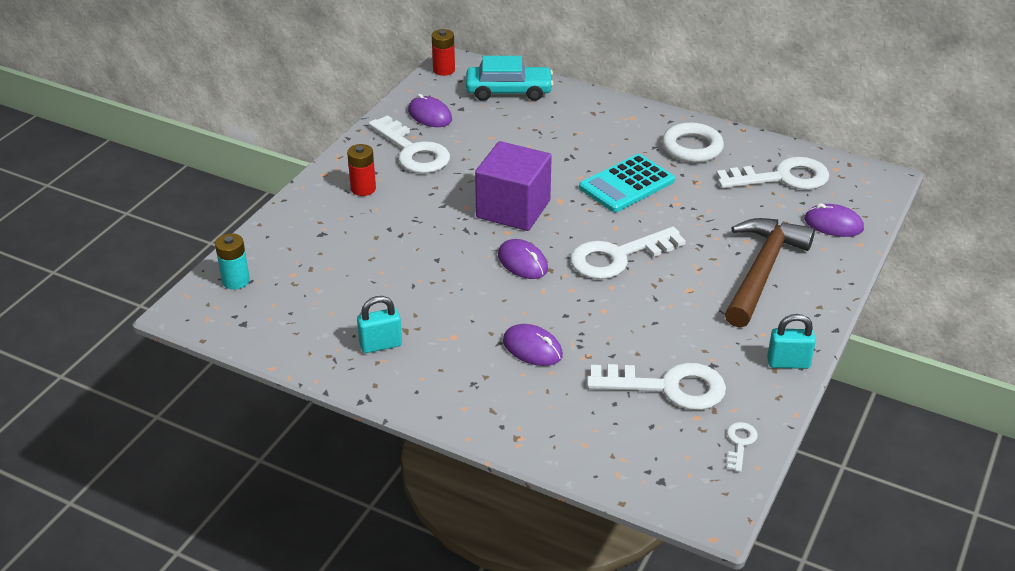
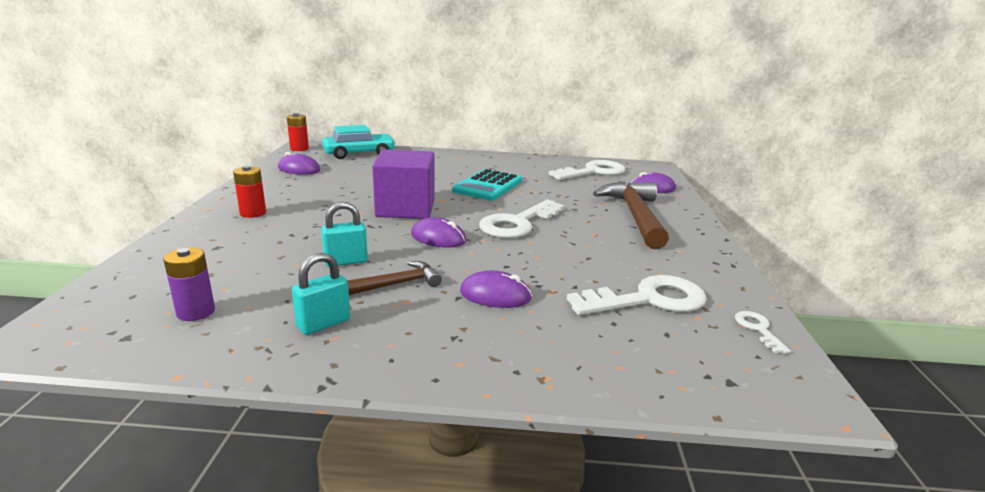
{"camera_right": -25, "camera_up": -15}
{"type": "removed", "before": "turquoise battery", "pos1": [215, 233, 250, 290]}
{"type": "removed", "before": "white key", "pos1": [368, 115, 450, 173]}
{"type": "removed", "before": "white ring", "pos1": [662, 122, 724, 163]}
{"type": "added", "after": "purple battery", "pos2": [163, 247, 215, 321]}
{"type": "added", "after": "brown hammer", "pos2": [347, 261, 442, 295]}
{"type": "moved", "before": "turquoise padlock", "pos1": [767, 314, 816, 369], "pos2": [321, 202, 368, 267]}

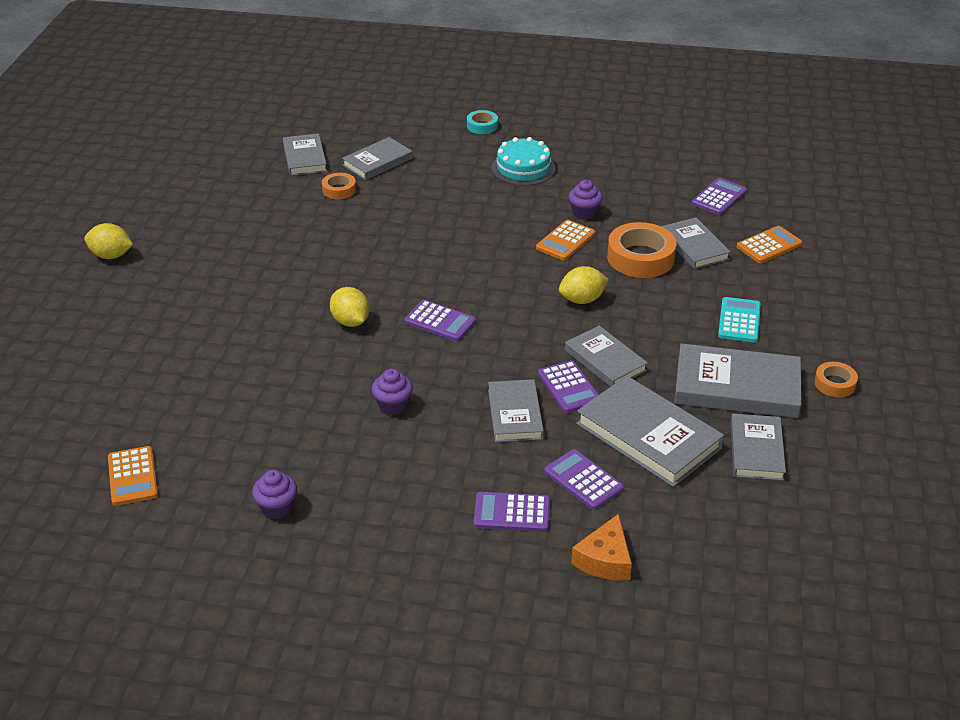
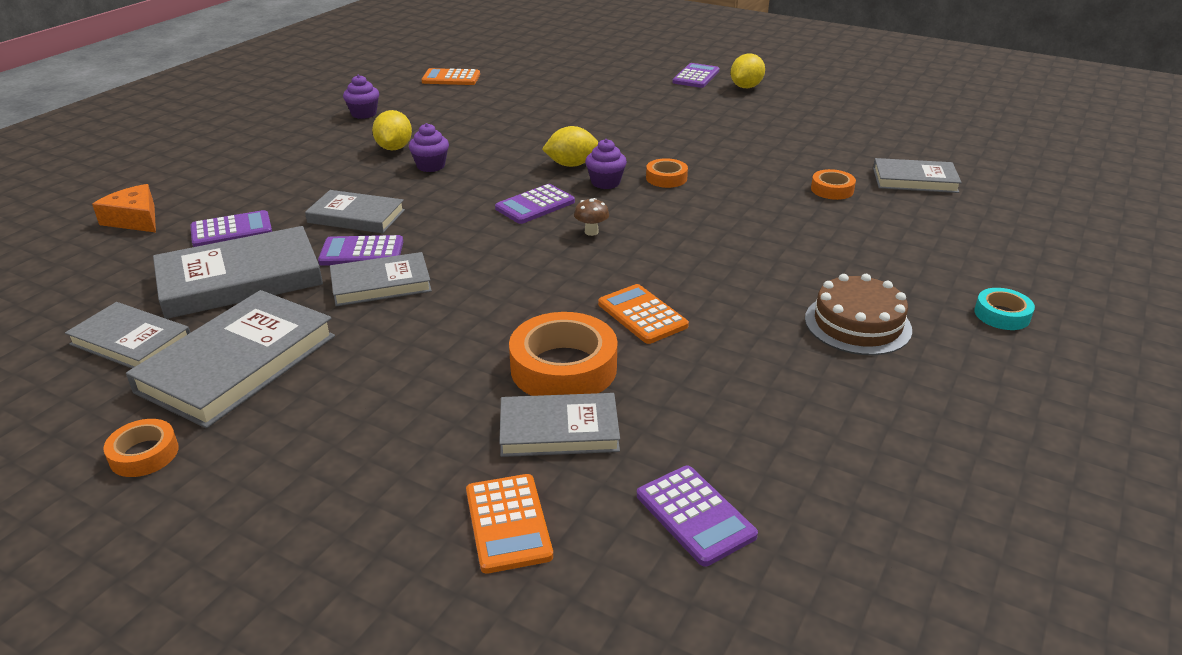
{"camera_right": 110, "camera_up": -5}
{"type": "removed", "before": "grey book", "pos1": [342, 137, 413, 180]}
{"type": "removed", "before": "turquoise calculator", "pos1": [718, 297, 761, 343]}
{"type": "added", "after": "brown mushroom", "pos2": [574, 198, 609, 236]}
{"type": "added", "after": "orange tape", "pos2": [646, 158, 688, 188]}
{"type": "moved", "before": "purple calculator", "pos1": [474, 492, 550, 532], "pos2": [672, 63, 719, 88]}
{"type": "moved", "before": "yellow lemon", "pos1": [559, 266, 609, 304], "pos2": [372, 110, 412, 151]}
{"type": "moved", "before": "purple cupcake", "pos1": [569, 180, 603, 220], "pos2": [585, 139, 627, 189]}
{"type": "recoloured", "before": "turquoise cake", "after": "brown cake", "pos1": [491, 137, 556, 186], "pos2": [805, 274, 912, 355]}

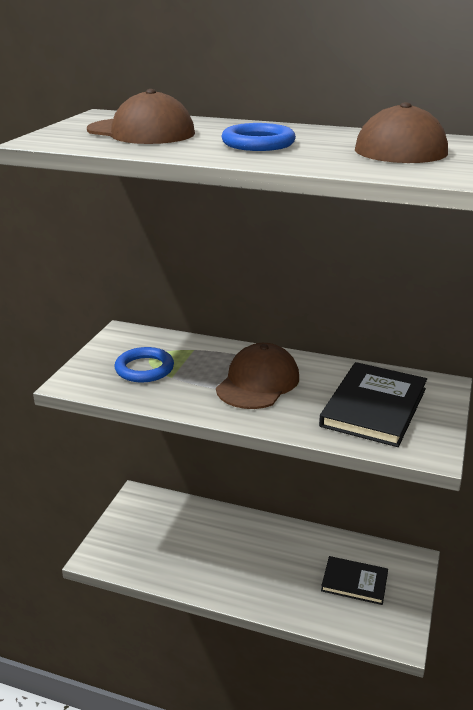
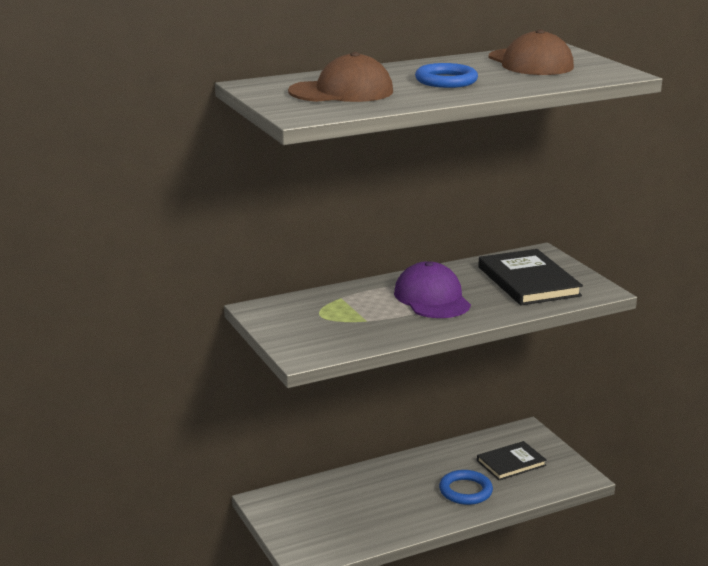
{"camera_right": -45, "camera_up": -5}
{"type": "moved", "before": "blue ring", "pos1": [115, 347, 174, 382], "pos2": [439, 470, 493, 505]}
{"type": "recoloured", "before": "brown cap", "after": "purple cap", "pos1": [216, 343, 299, 409], "pos2": [394, 261, 471, 318]}

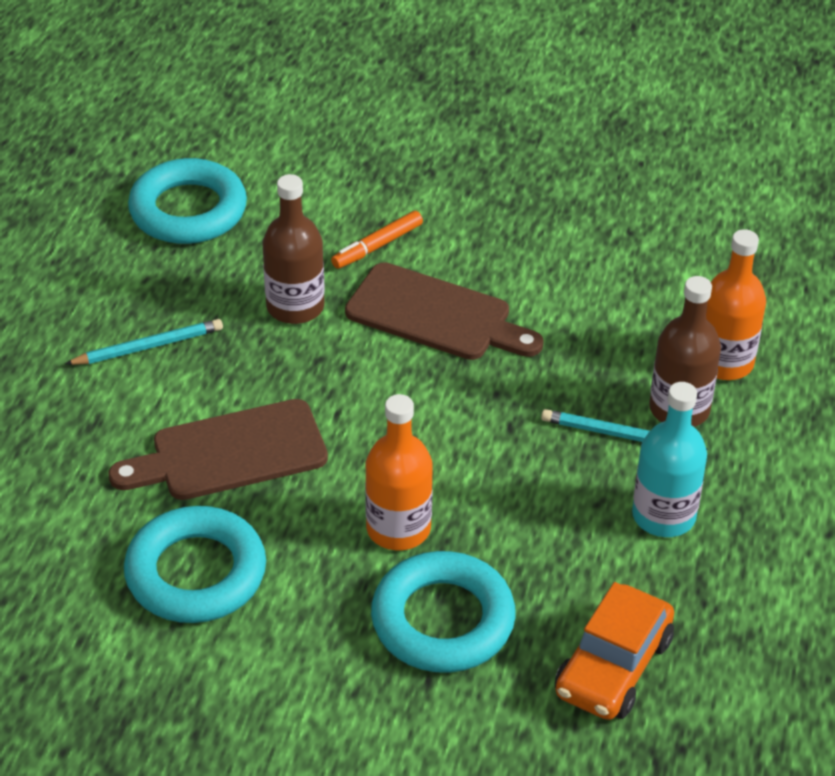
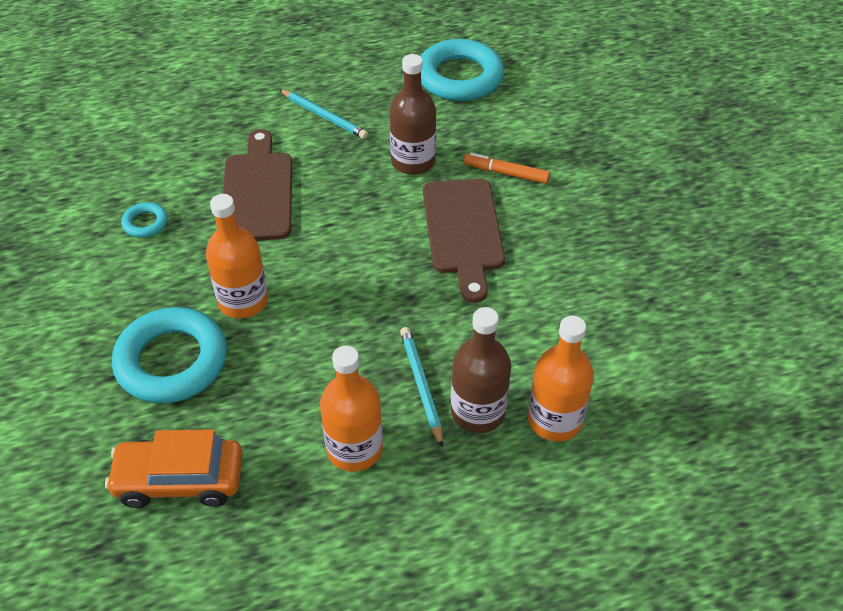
{"camera_right": 60, "camera_up": 5}
{"type": "recoloured", "before": "turquoise bottle", "after": "orange bottle", "pos1": [632, 382, 707, 537], "pos2": [320, 346, 383, 472]}
{"type": "turned", "before": "brown cutting board", "pos1": [109, 399, 328, 500], "pos2": [223, 129, 292, 241], "turn": 45}
{"type": "resized", "before": "turquoise ring", "pos1": [124, 506, 266, 623], "pos2": [121, 202, 168, 238], "scale": 0.45}

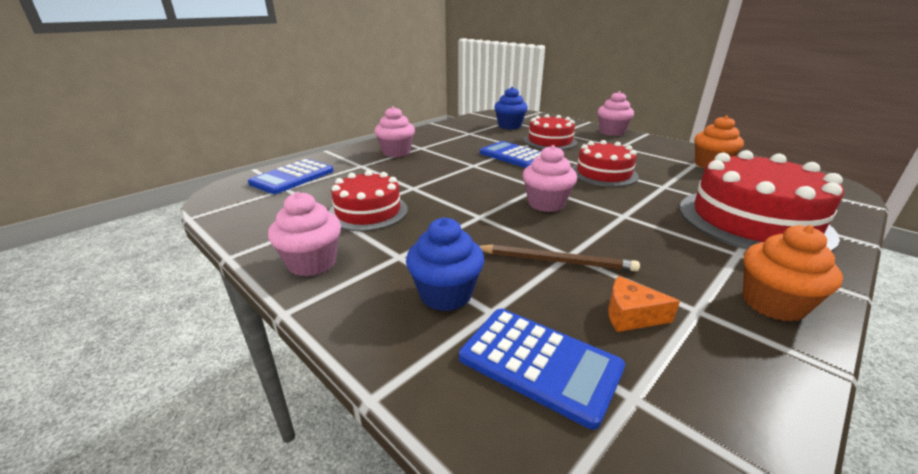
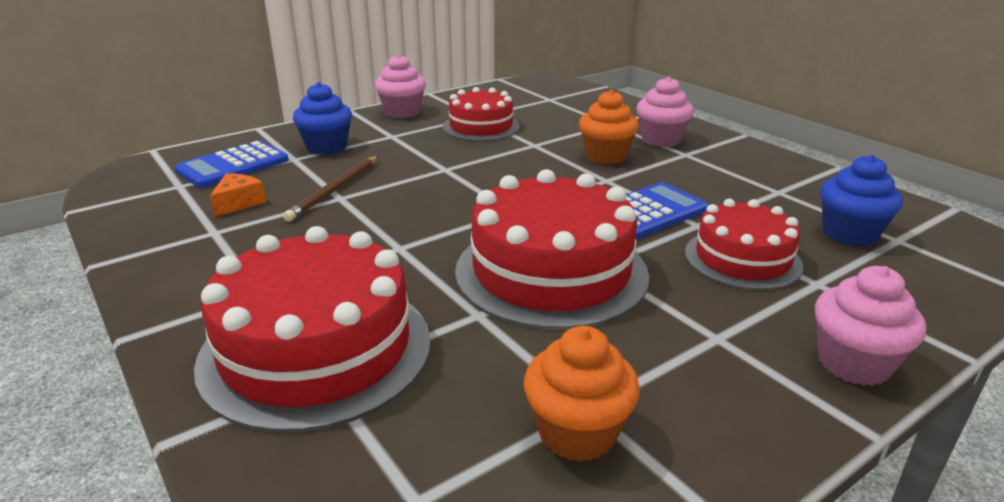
{"camera_right": 100, "camera_up": 0}
{"type": "removed", "before": "blue calculator", "pos1": [248, 159, 333, 194]}
{"type": "removed", "before": "pink cupcake", "pos1": [523, 145, 577, 212]}
{"type": "moved", "before": "orange cupcake", "pos1": [743, 225, 843, 322], "pos2": [579, 90, 639, 164]}
{"type": "resized", "before": "red cake", "pos1": [572, 140, 639, 187], "pos2": [455, 169, 649, 330], "scale": 1.64}

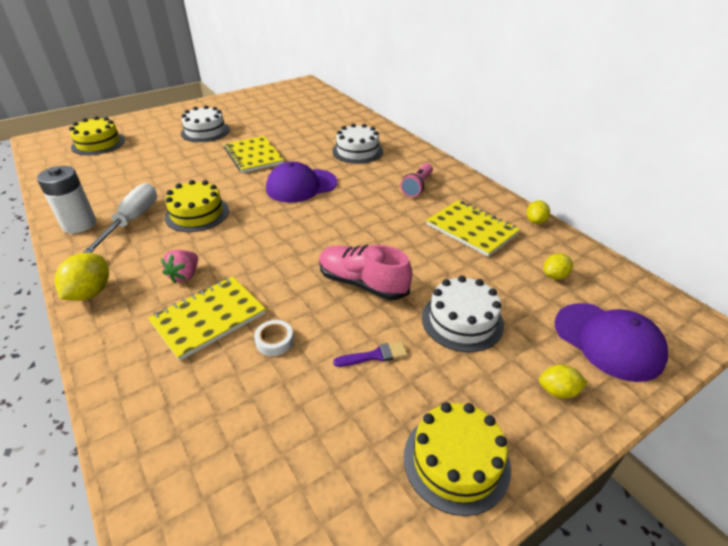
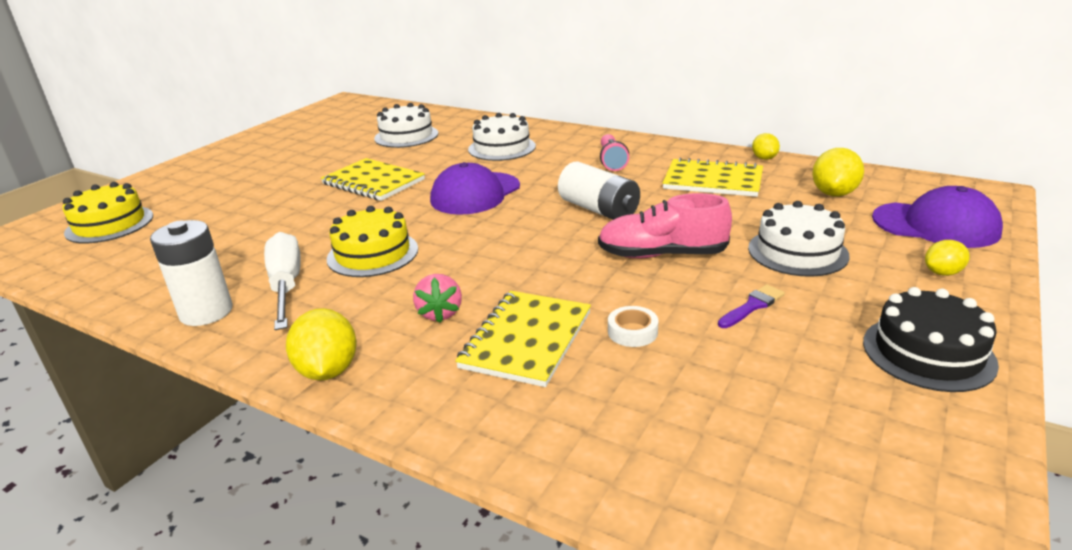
{"camera_right": -25, "camera_up": -10}
{"type": "added", "after": "white battery", "pos2": [558, 162, 640, 220]}
{"type": "moved", "before": "white cake", "pos1": [181, 105, 230, 142], "pos2": [374, 103, 438, 148]}
{"type": "recoloured", "before": "yellow cake", "after": "black cake", "pos1": [404, 402, 511, 516], "pos2": [863, 287, 999, 392]}
{"type": "resized", "before": "yellow lemon", "pos1": [544, 253, 573, 280], "pos2": [812, 148, 864, 196], "scale": 1.64}

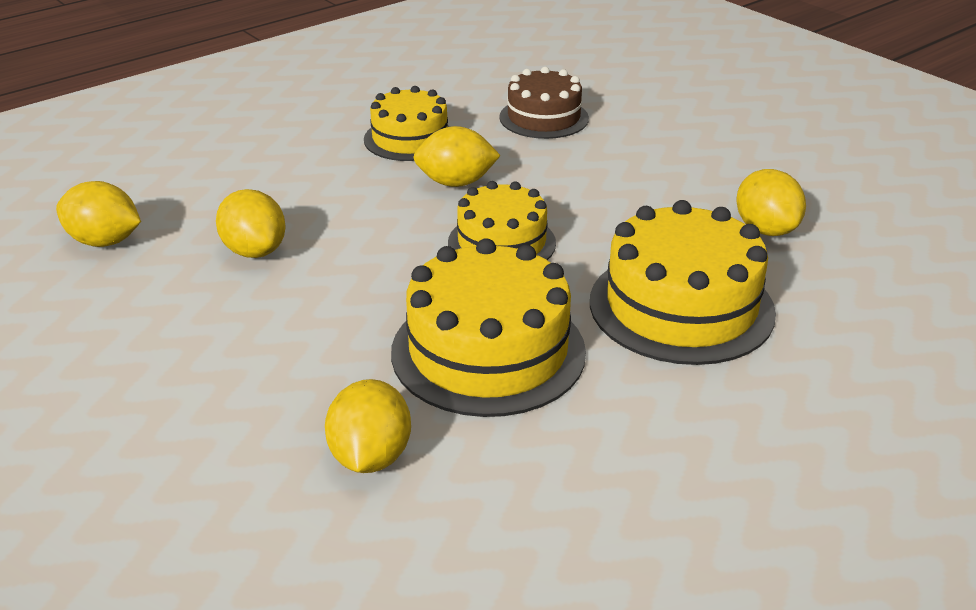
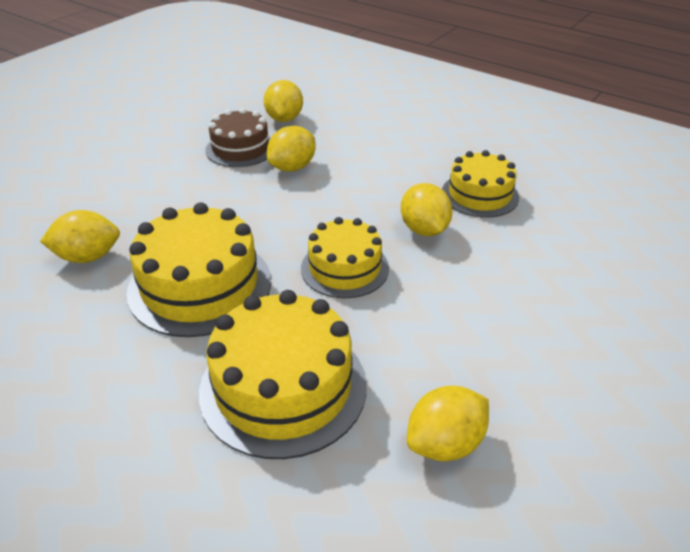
{"camera_right": 75, "camera_up": 5}
{"type": "moved", "before": "brown cake", "pos1": [499, 67, 589, 139], "pos2": [206, 108, 271, 167]}

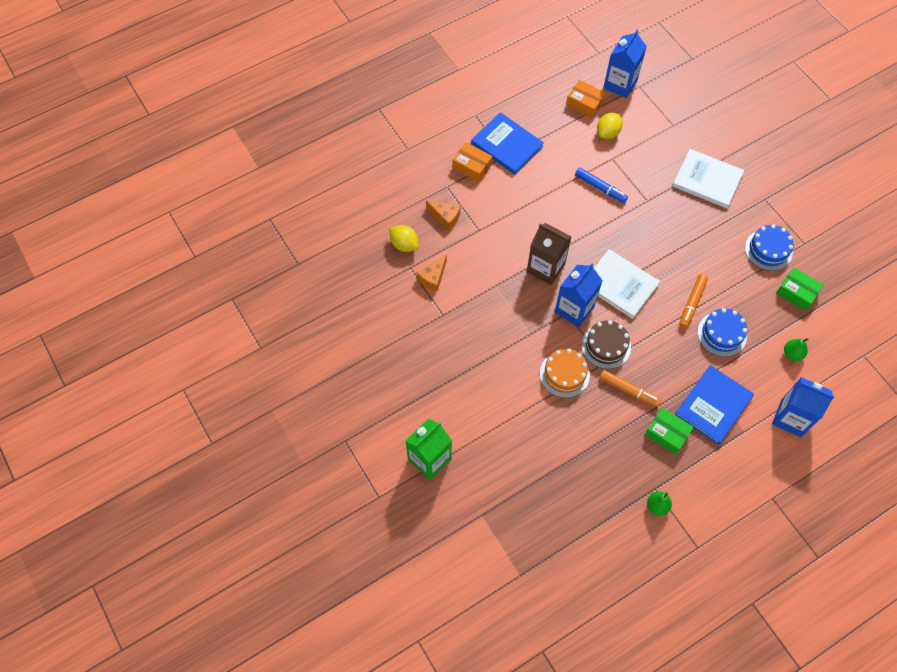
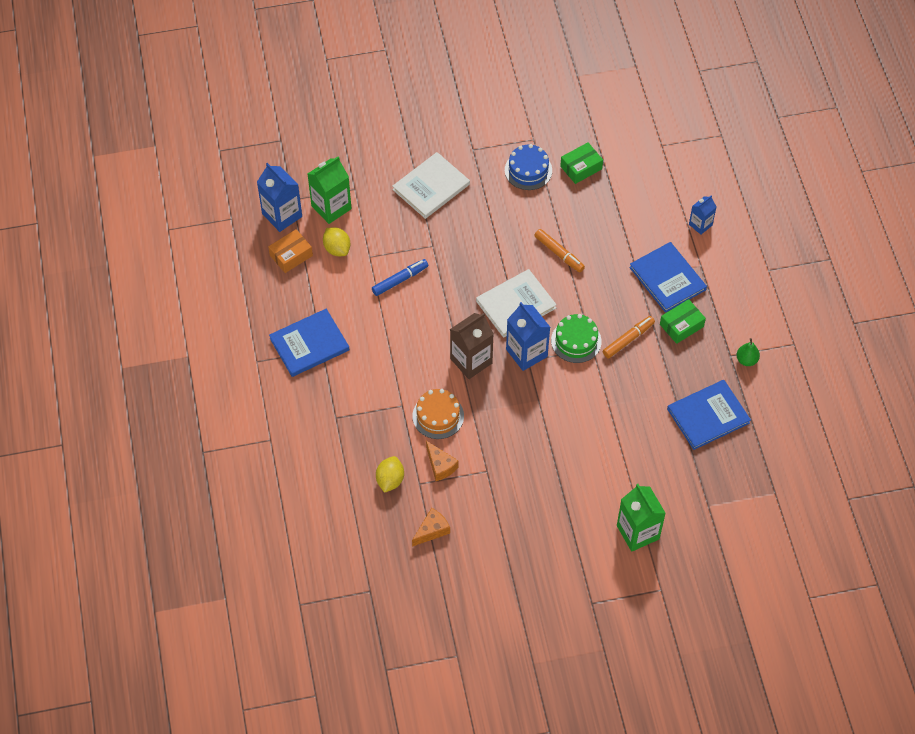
{"camera_right": -70, "camera_up": -5}
{"type": "removed", "before": "orange box", "pos1": [452, 142, 492, 182]}
{"type": "removed", "before": "blue cake", "pos1": [697, 308, 747, 357]}
{"type": "removed", "before": "green pear", "pos1": [784, 338, 809, 361]}
{"type": "added", "after": "green carton", "pos2": [308, 156, 352, 224]}
{"type": "added", "after": "blue book", "pos2": [667, 380, 751, 450]}
{"type": "moved", "before": "orange cheese", "pos1": [426, 201, 461, 230], "pos2": [412, 508, 450, 547]}
{"type": "moved", "before": "orange cake", "pos1": [540, 349, 590, 398], "pos2": [412, 389, 464, 439]}
{"type": "recoloured", "before": "brown cake", "after": "green cake", "pos1": [582, 320, 631, 369], "pos2": [551, 314, 602, 363]}
{"type": "turned", "before": "yellow lemon", "pos1": [390, 225, 419, 252], "pos2": [376, 456, 404, 493], "turn": -45}
{"type": "resized", "before": "blue carton", "pos1": [772, 377, 835, 437], "pos2": [689, 195, 717, 234], "scale": 0.59}

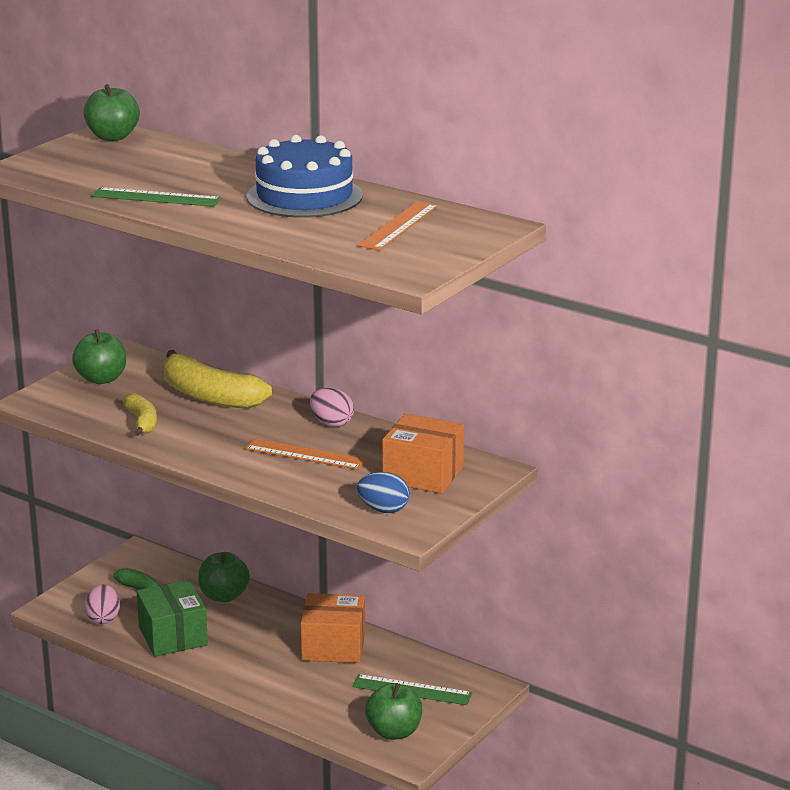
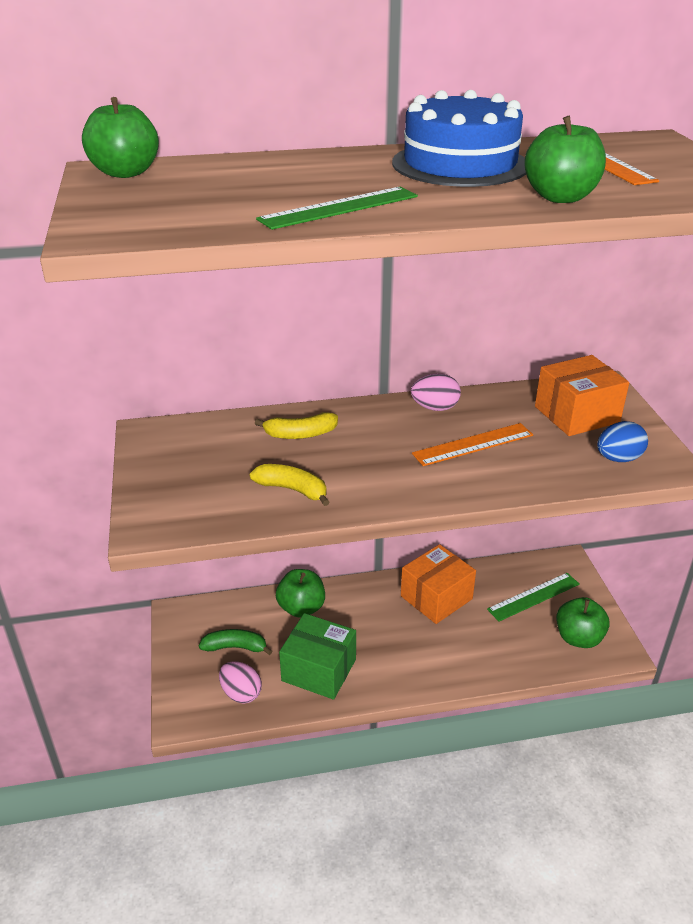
{"camera_right": -45, "camera_up": 10}
{"type": "moved", "before": "green apple", "pos1": [72, 329, 126, 384], "pos2": [524, 116, 606, 203]}
{"type": "resized", "before": "yellow banana", "pos1": [164, 350, 272, 409], "pos2": [255, 412, 338, 439], "scale": 0.55}

